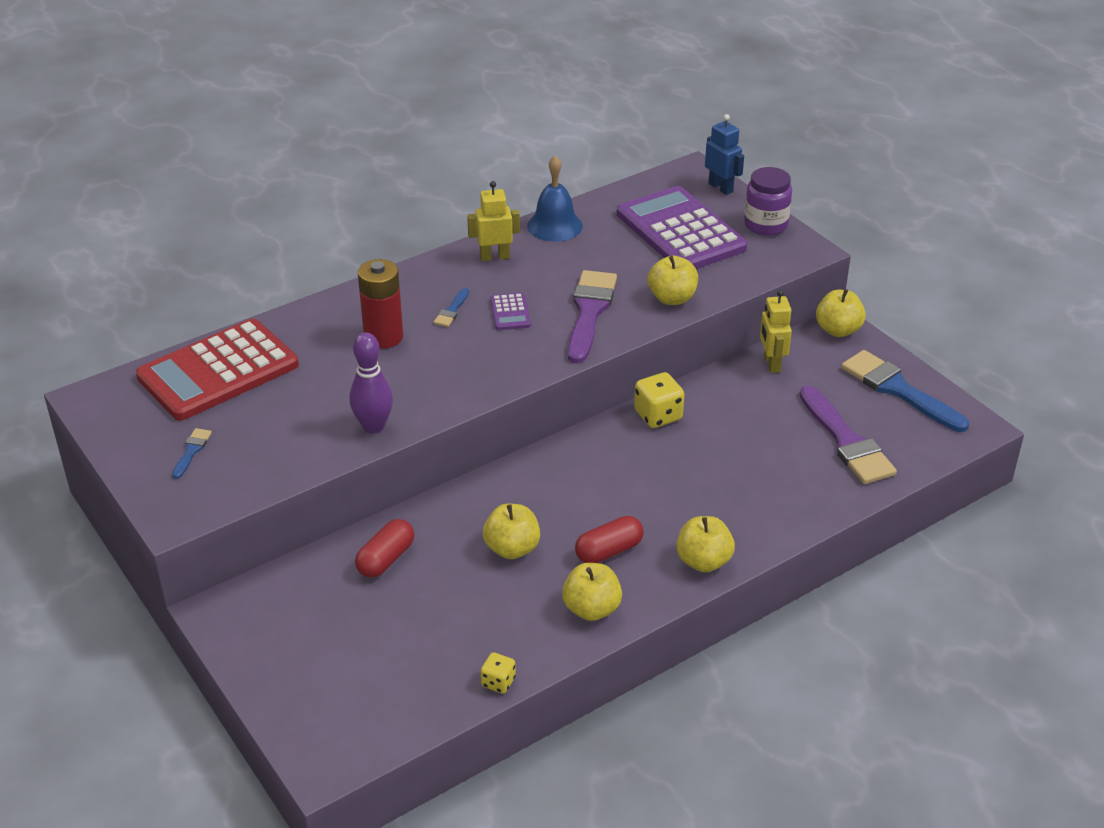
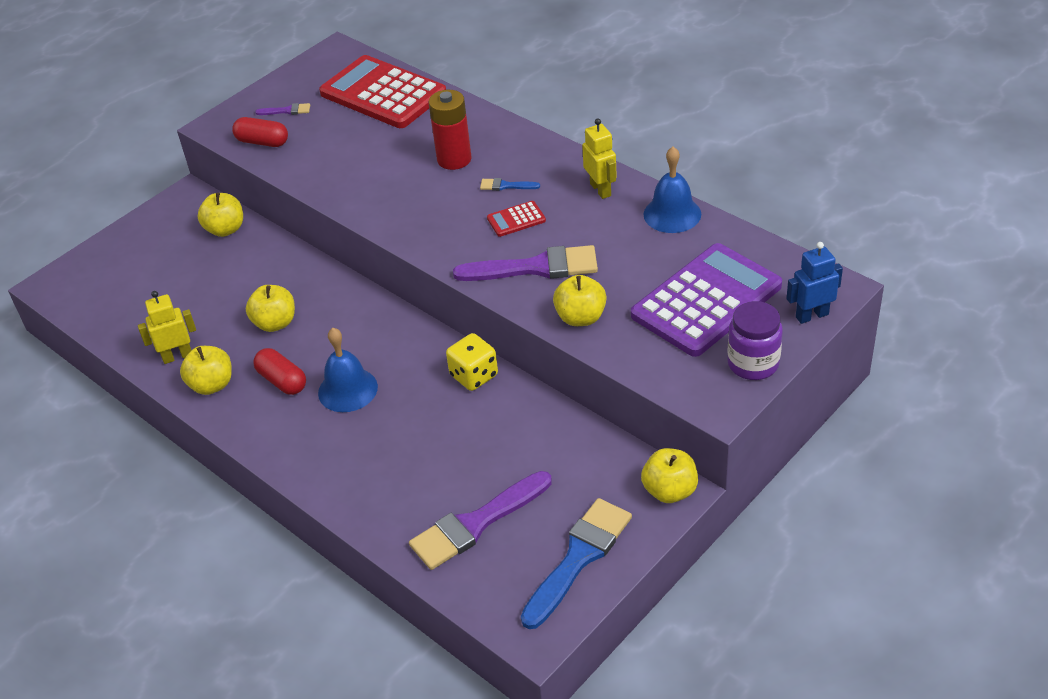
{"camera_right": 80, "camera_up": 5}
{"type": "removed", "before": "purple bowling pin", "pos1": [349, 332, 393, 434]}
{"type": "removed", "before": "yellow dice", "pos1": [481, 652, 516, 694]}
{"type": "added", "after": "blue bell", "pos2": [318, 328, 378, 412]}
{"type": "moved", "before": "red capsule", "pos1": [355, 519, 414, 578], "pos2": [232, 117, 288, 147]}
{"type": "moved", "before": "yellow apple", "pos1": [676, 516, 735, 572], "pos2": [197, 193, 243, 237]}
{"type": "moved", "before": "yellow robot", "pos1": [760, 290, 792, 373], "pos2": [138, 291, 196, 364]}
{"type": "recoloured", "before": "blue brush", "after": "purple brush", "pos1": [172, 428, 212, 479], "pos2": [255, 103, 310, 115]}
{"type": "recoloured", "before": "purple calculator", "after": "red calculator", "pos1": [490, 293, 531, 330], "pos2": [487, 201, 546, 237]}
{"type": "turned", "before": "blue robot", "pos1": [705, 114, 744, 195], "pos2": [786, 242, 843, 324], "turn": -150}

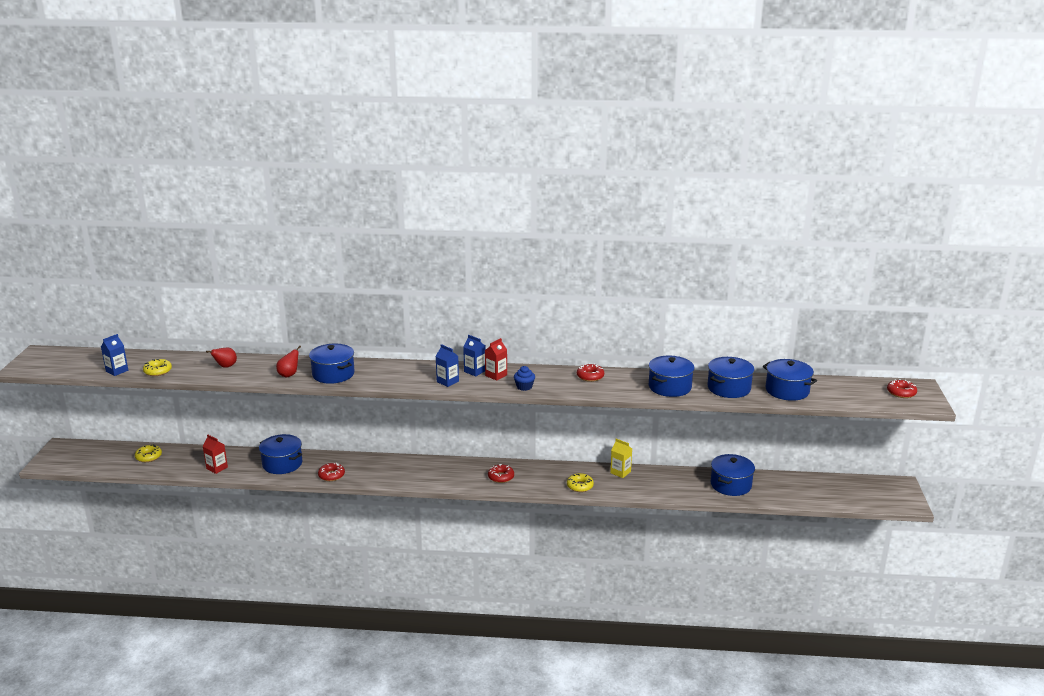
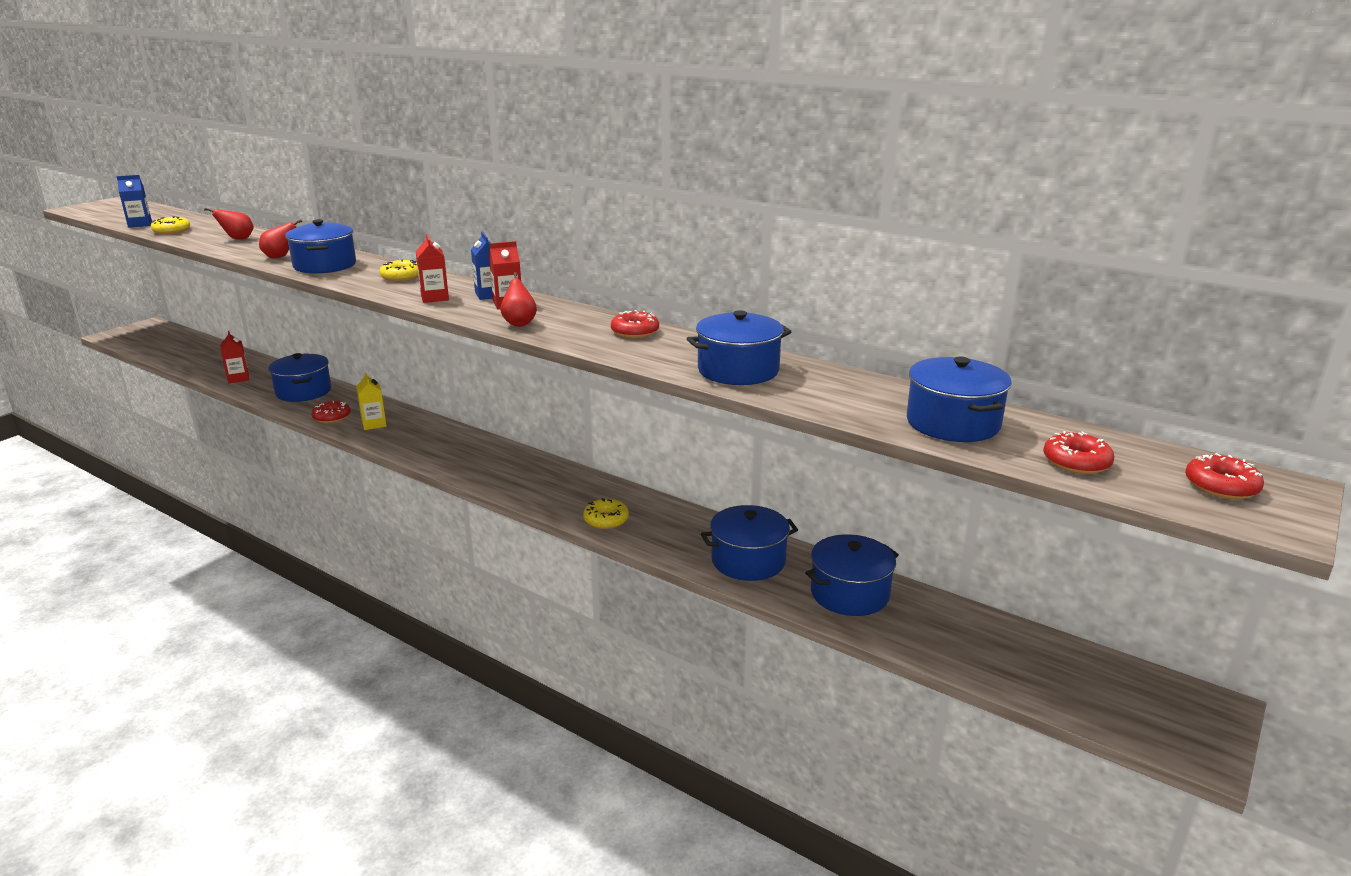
{"camera_right": 30, "camera_up": 0}
{"type": "moved", "before": "yellow donut", "pos1": [135, 444, 162, 462], "pos2": [379, 260, 419, 281]}
{"type": "moved", "before": "red donut", "pos1": [488, 464, 514, 483], "pos2": [1043, 431, 1115, 474]}
{"type": "moved", "before": "yellow carton", "pos1": [610, 439, 632, 478], "pos2": [356, 372, 387, 430]}
{"type": "moved", "before": "blue pot", "pos1": [707, 357, 754, 398], "pos2": [701, 505, 798, 581]}
{"type": "replaced", "before": "blue cupcake", "after": "red pear", "pos1": [514, 366, 535, 391], "pos2": [500, 272, 537, 327]}
{"type": "recoloured", "before": "blue carton", "after": "red carton", "pos1": [435, 344, 459, 387], "pos2": [416, 234, 449, 303]}

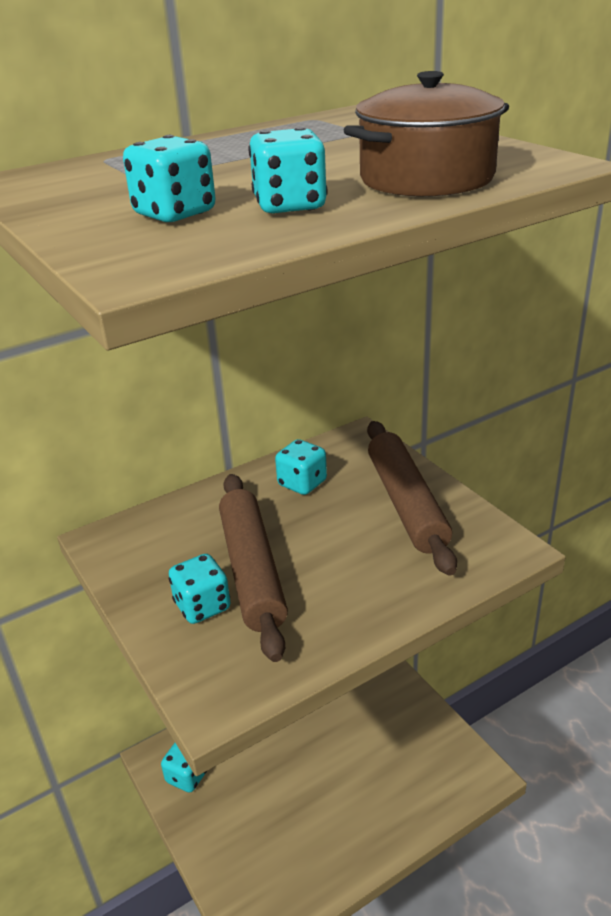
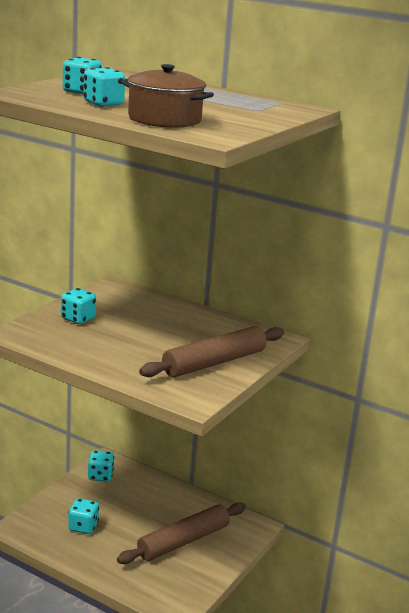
{"camera_right": 60, "camera_up": -10}
{"type": "moved", "before": "brown rolling pin", "pos1": [219, 474, 288, 662], "pos2": [117, 502, 246, 564]}
{"type": "moved", "before": "turquoise dice", "pos1": [275, 439, 327, 495], "pos2": [68, 498, 99, 534]}

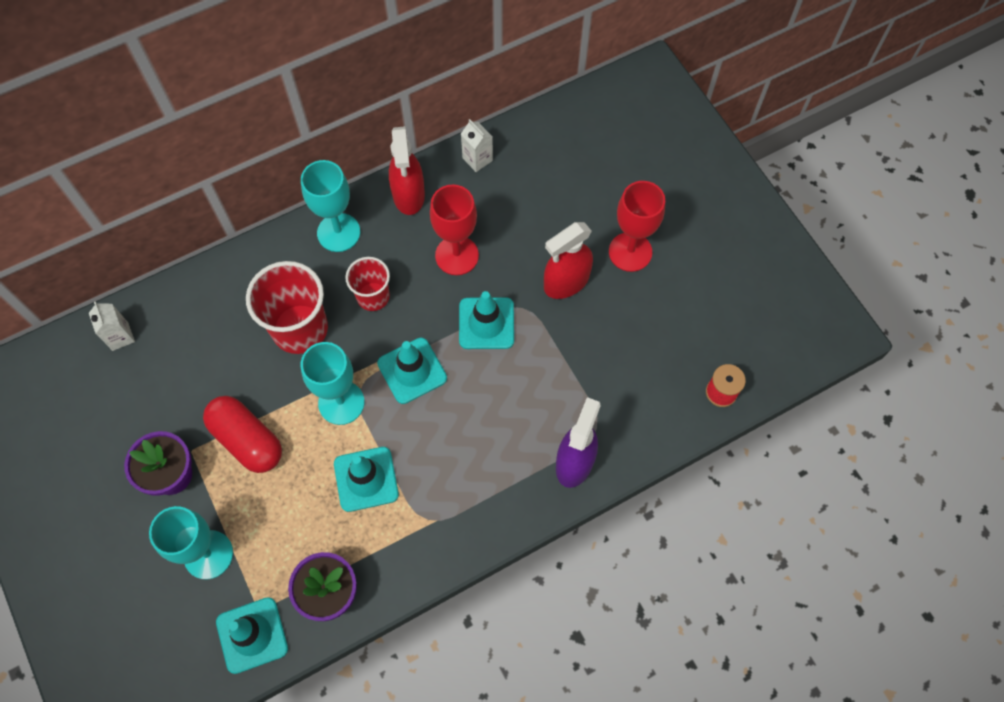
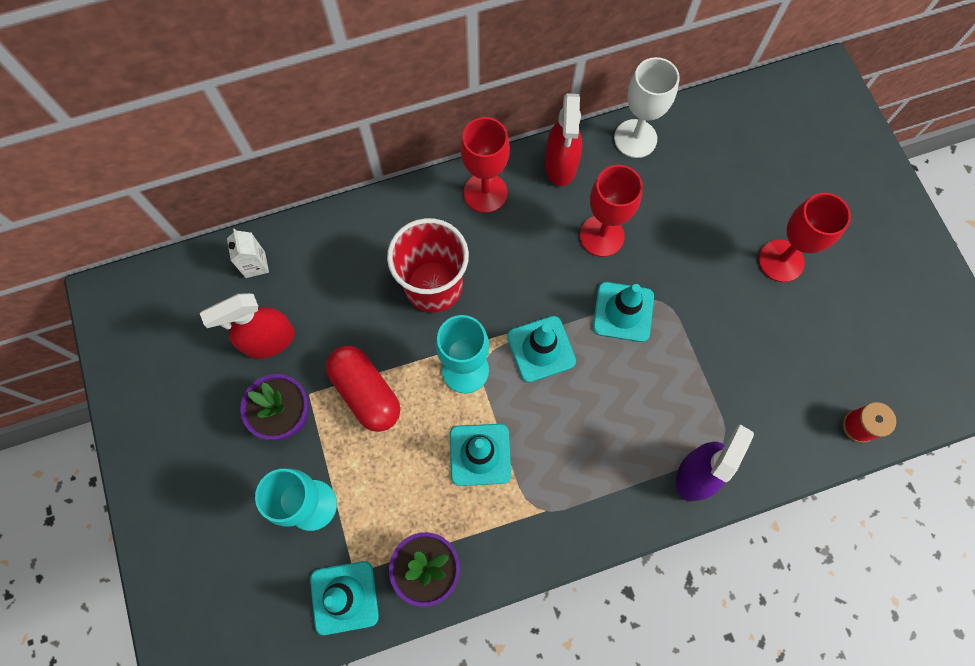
{"camera_right": 10, "camera_up": 5}
{"type": "removed", "before": "red cup", "pos1": [345, 257, 390, 311]}
{"type": "moved", "before": "red spray bottle", "pos1": [544, 222, 593, 299], "pos2": [200, 293, 295, 359]}
{"type": "replaced", "before": "white carton", "after": "white goblet", "pos1": [461, 119, 493, 172], "pos2": [614, 57, 680, 158]}
{"type": "recoloured", "before": "turquoise goblet", "after": "red goblet", "pos1": [301, 160, 360, 252], "pos2": [461, 117, 510, 213]}

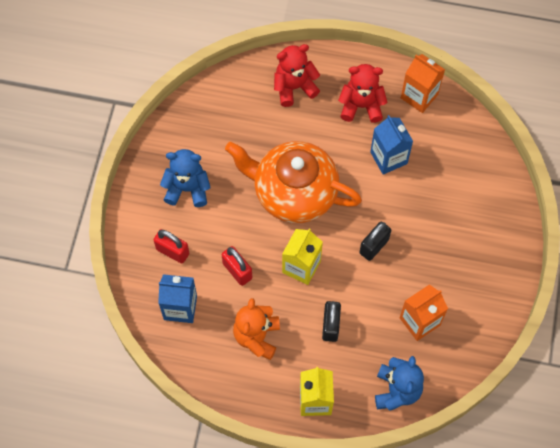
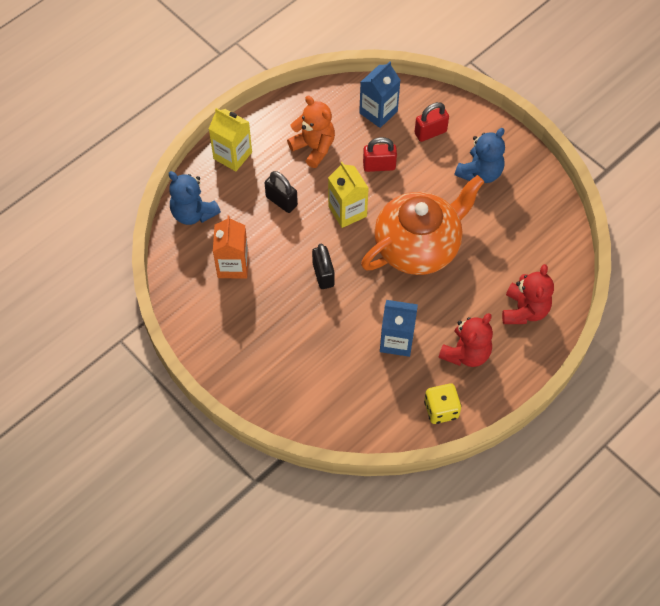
{"camera_right": 125, "camera_up": -5}
{"type": "replaced", "before": "orange carton", "after": "yellow dice", "pos1": [401, 54, 445, 113], "pos2": [424, 383, 461, 424]}

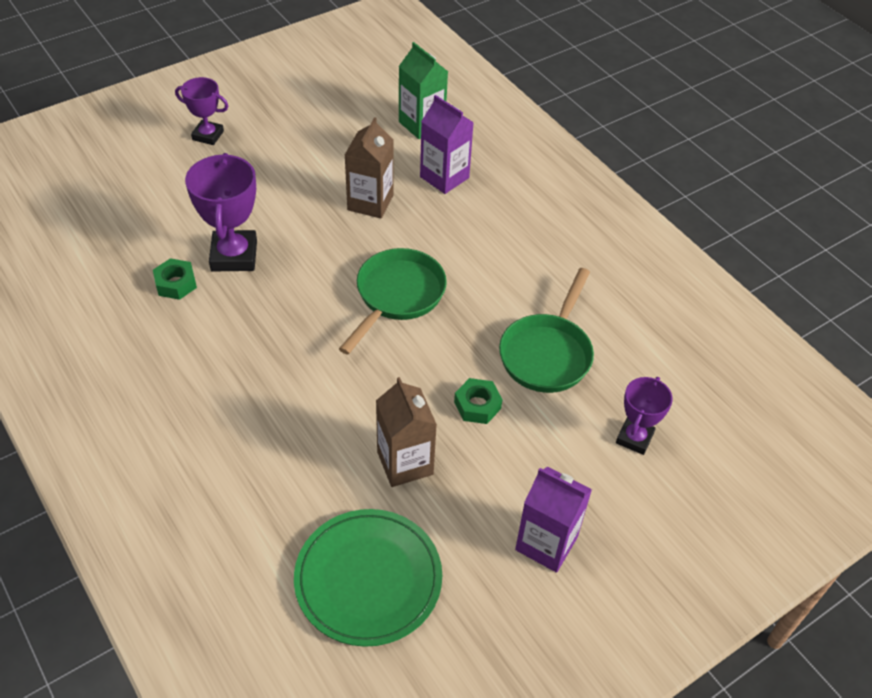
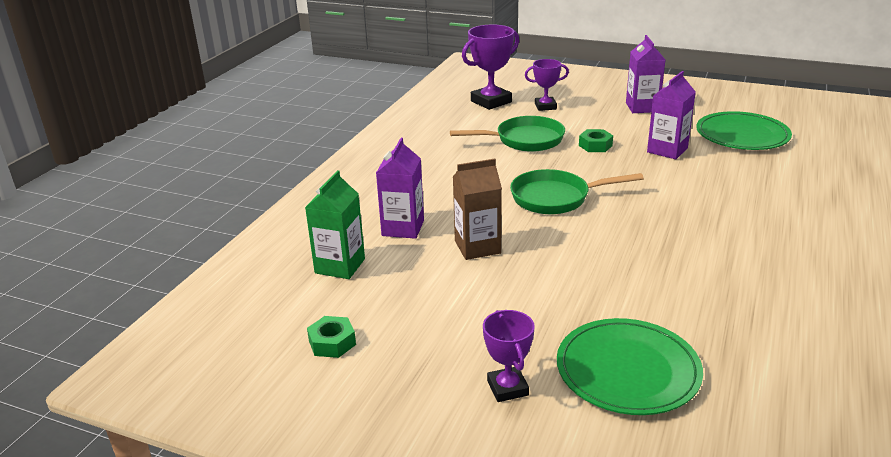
{"camera_right": -120, "camera_up": -20}
{"type": "added", "after": "green plate", "pos2": [557, 318, 703, 415]}
{"type": "moved", "before": "green nut", "pos1": [153, 258, 197, 300], "pos2": [307, 316, 356, 358]}
{"type": "moved", "before": "purple trophy", "pos1": [185, 153, 257, 272], "pos2": [462, 25, 519, 110]}
{"type": "recoloured", "before": "brown carton", "after": "purple carton", "pos1": [376, 377, 437, 487], "pos2": [647, 71, 696, 159]}

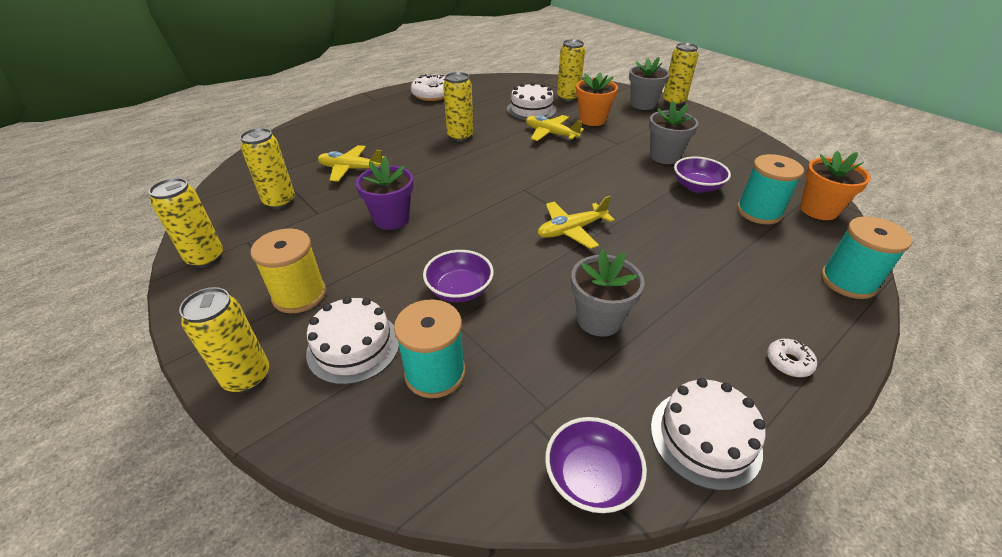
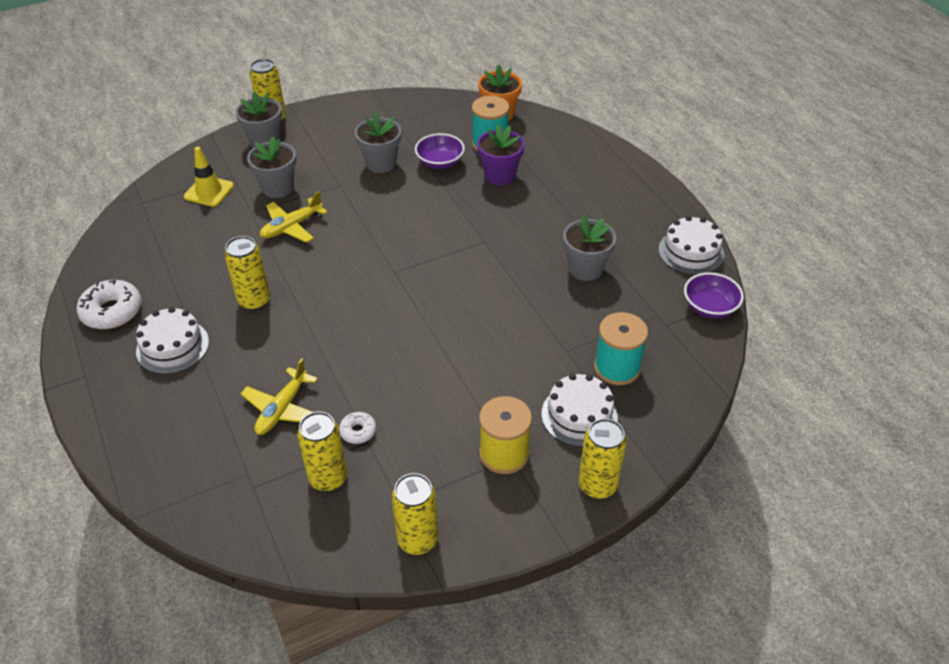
{"camera_right": -75, "camera_up": 5}
{"type": "removed", "before": "purple bowl", "pos1": [423, 250, 494, 302]}
{"type": "removed", "before": "yellow plane", "pos1": [538, 196, 615, 249]}
{"type": "removed", "before": "turquoise spool", "pos1": [821, 216, 912, 299]}
{"type": "moved", "before": "purple flower pot", "pos1": [356, 157, 414, 230], "pos2": [477, 124, 525, 185]}
{"type": "moved", "before": "white cake", "pos1": [507, 82, 556, 120], "pos2": [136, 307, 209, 374]}
{"type": "moved", "before": "white donut", "pos1": [767, 339, 817, 377], "pos2": [339, 412, 376, 444]}
{"type": "replaced", "before": "yellow can", "after": "yellow traffic cone", "pos1": [557, 39, 585, 102], "pos2": [184, 147, 234, 207]}
{"type": "recoloured", "before": "orange flower pot", "after": "grey flower pot", "pos1": [576, 72, 618, 126], "pos2": [247, 137, 296, 198]}

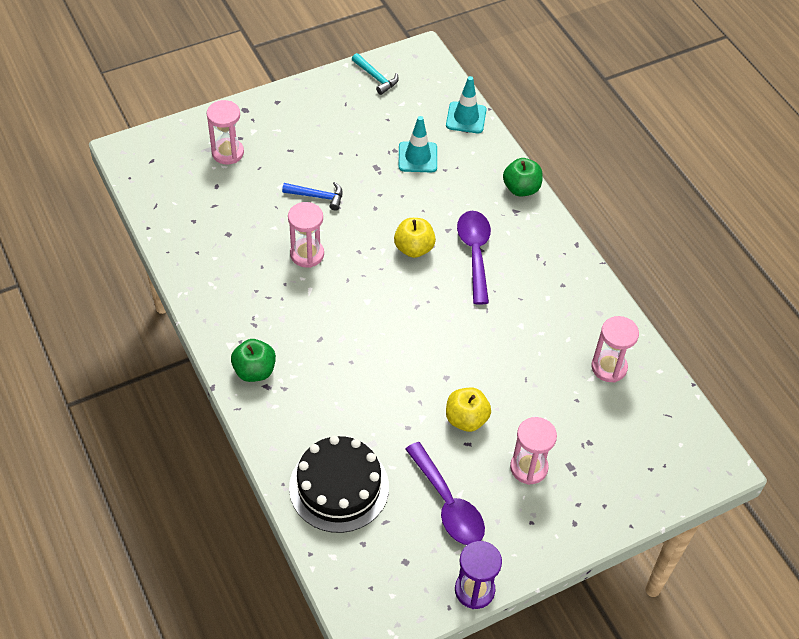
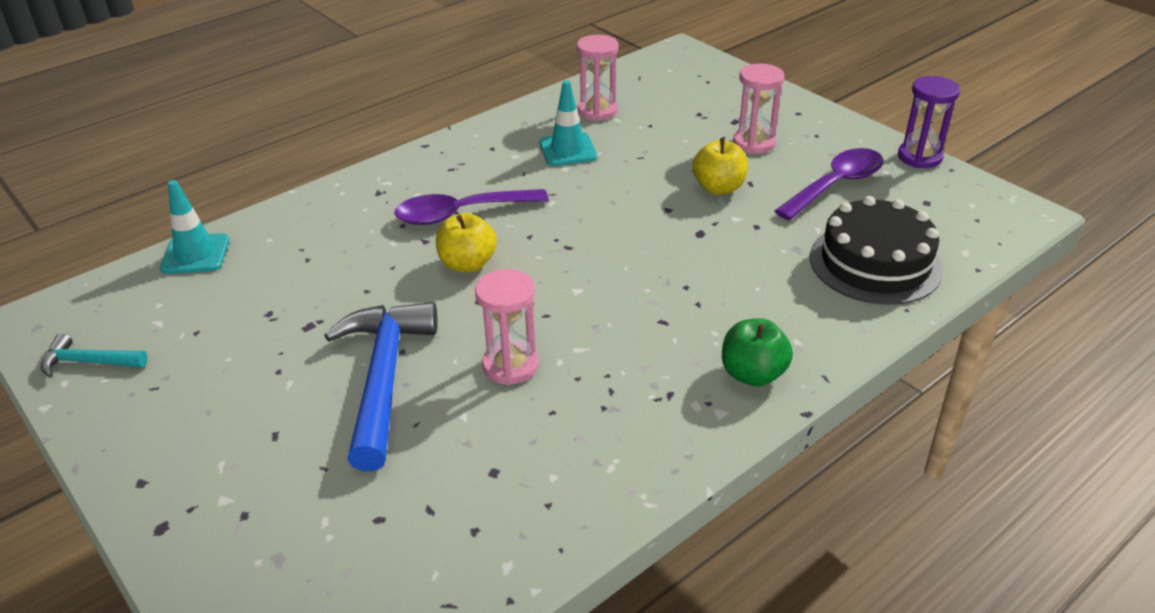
{"camera_right": -100, "camera_up": -15}
{"type": "removed", "before": "pink hourglass", "pos1": [207, 100, 244, 164]}
{"type": "removed", "before": "green apple", "pos1": [503, 158, 543, 196]}
{"type": "moved", "before": "turquoise traffic cone", "pos1": [399, 116, 437, 172], "pos2": [539, 80, 597, 166]}
{"type": "turned", "before": "turquoise hammer", "pos1": [352, 53, 399, 95], "pos2": [40, 333, 148, 378], "turn": -120}
{"type": "resized", "before": "blue hammer", "pos1": [282, 182, 343, 211], "pos2": [324, 302, 438, 471], "scale": 2.01}

